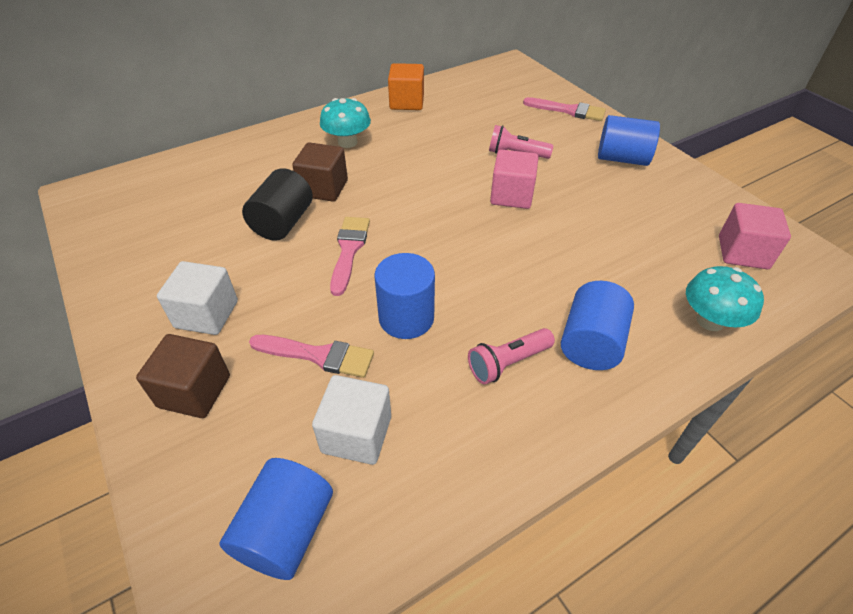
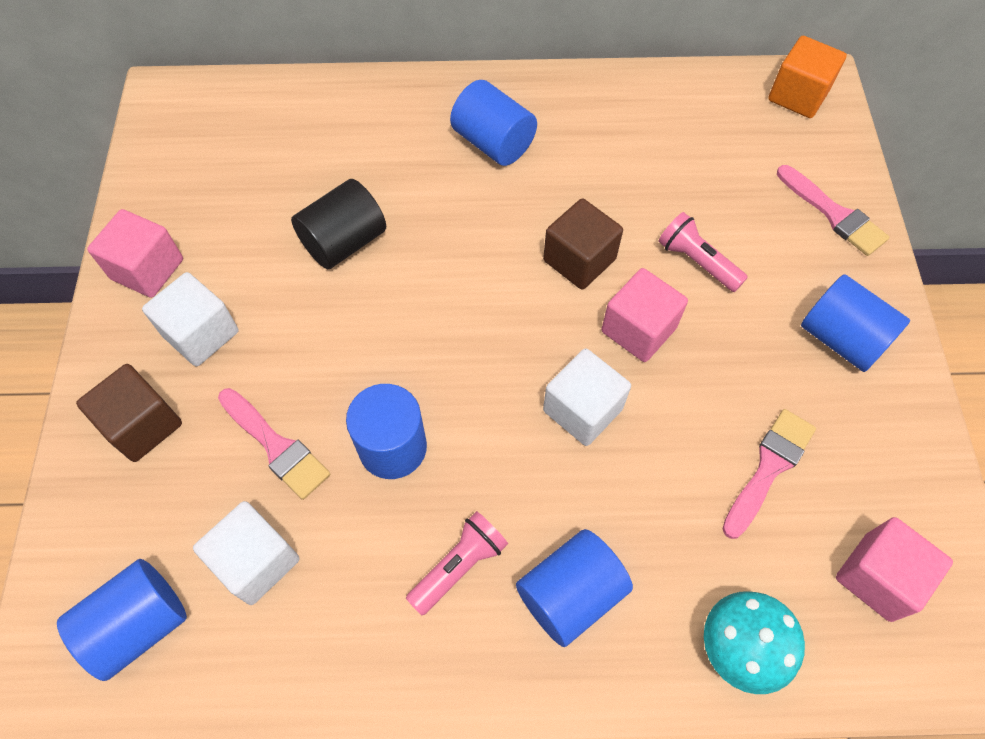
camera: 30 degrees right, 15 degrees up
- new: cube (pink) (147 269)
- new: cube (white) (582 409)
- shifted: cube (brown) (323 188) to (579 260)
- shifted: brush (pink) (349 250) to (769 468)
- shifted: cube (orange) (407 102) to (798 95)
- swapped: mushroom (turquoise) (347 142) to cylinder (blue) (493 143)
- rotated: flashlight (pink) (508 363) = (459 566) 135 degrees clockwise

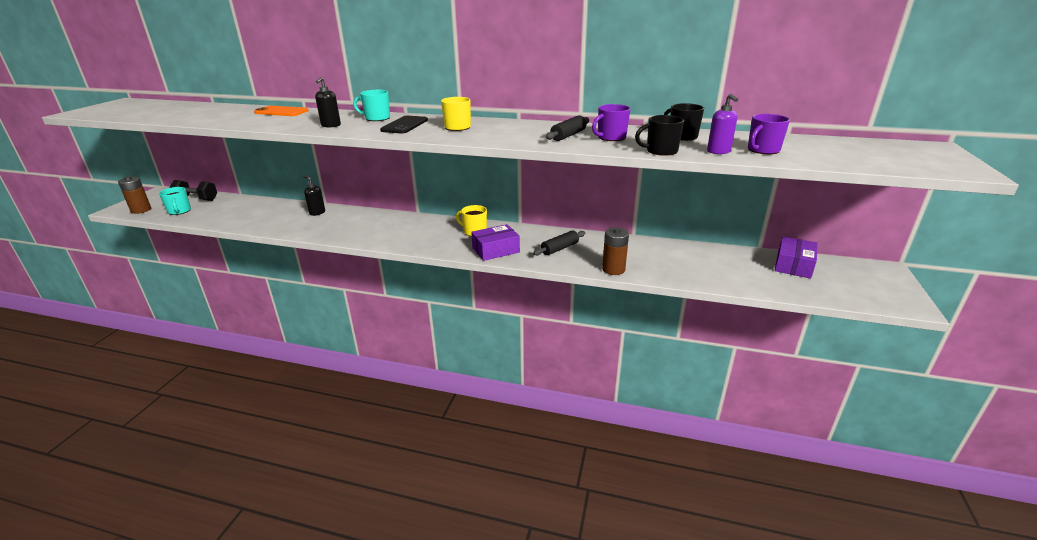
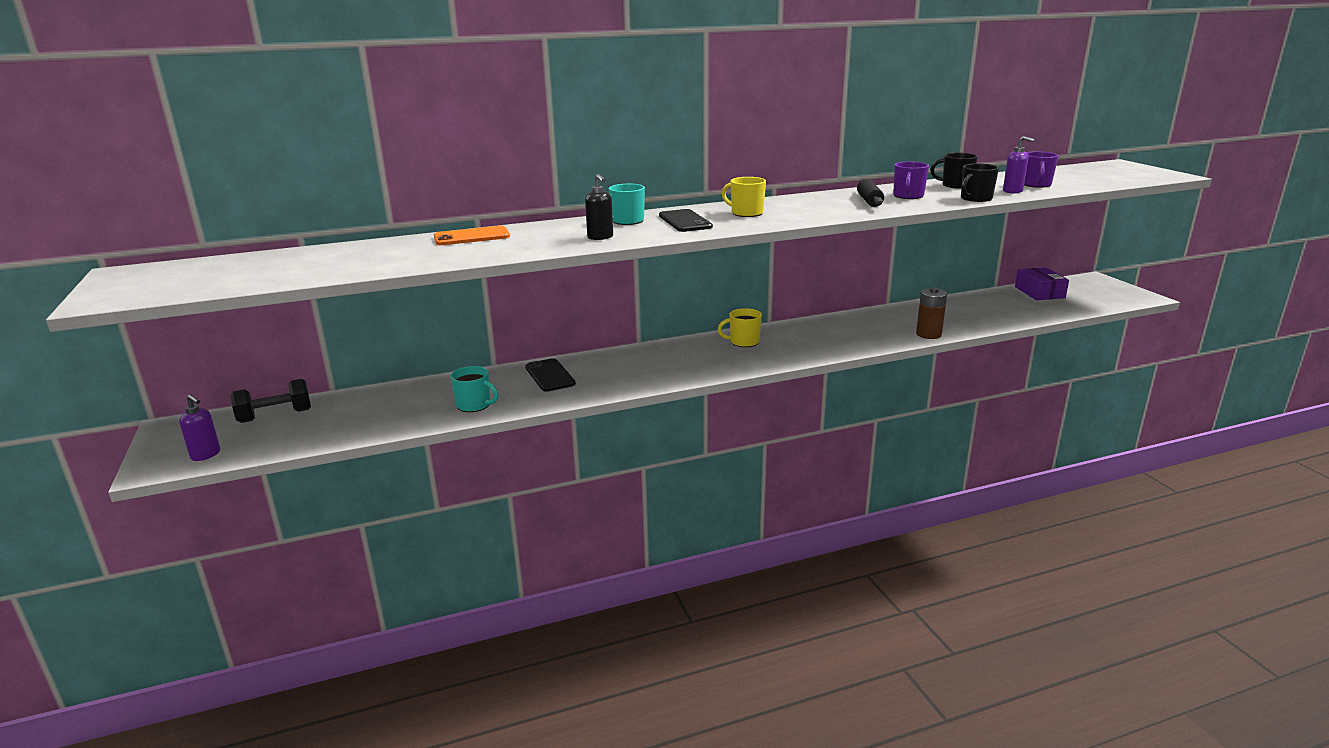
camera: 35 degrees left, 5 degrees down
- gone: soap dispenser (black) (317 213)
- gone: box (purple) (495 250)
- gone: rolling pin (black) (559 248)
- new: phone (black) (550 375)
- shifted: mug (turquoise) (179 211) to (474 405)
- swapped: battery (brown) (141 210) to soap dispenser (purple) (206 455)

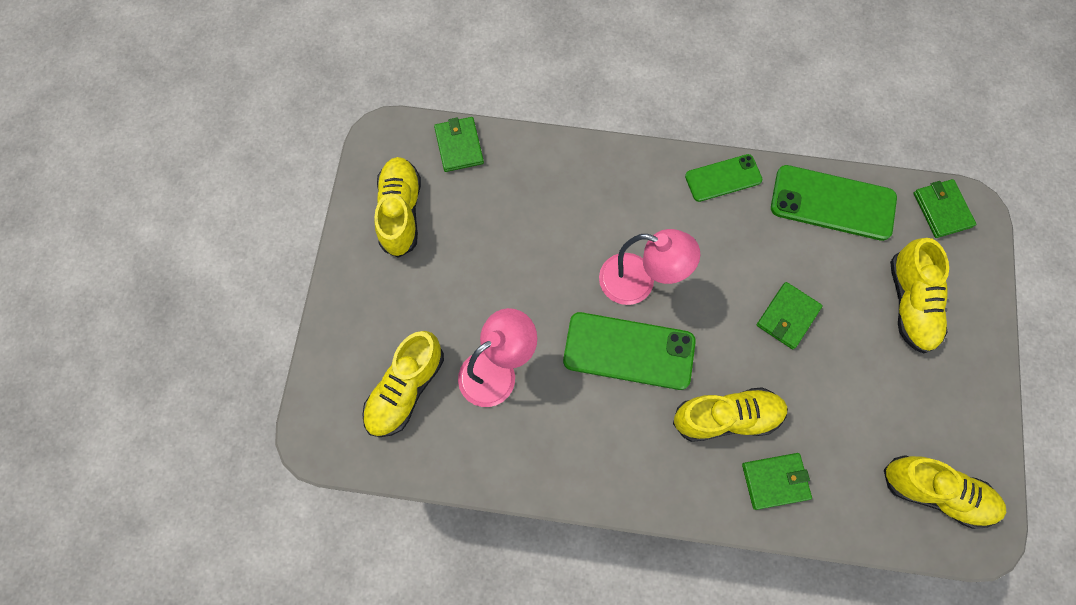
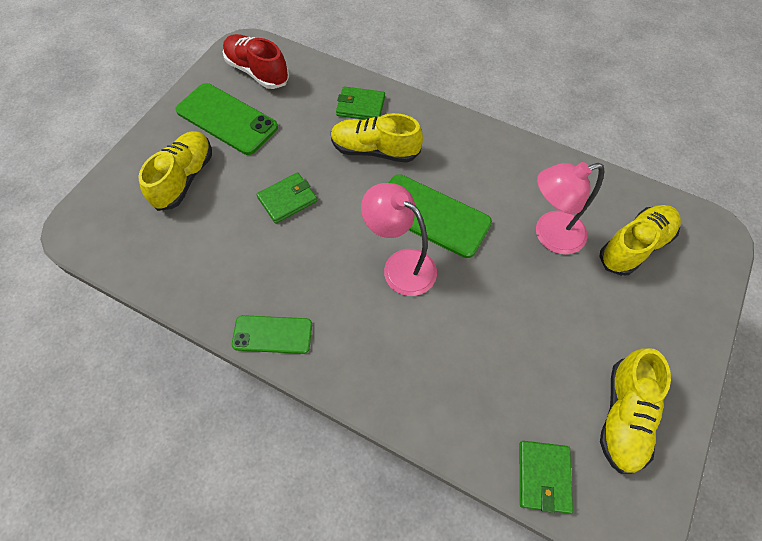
camera: 160 degrees left, 10 degrees down
- gone: wallet (green) (942 210)
- shifted: phone (green) (832 203) to (226 119)
- repainted: shoe (yellow) (935 492) to shoe (red) (257 71)

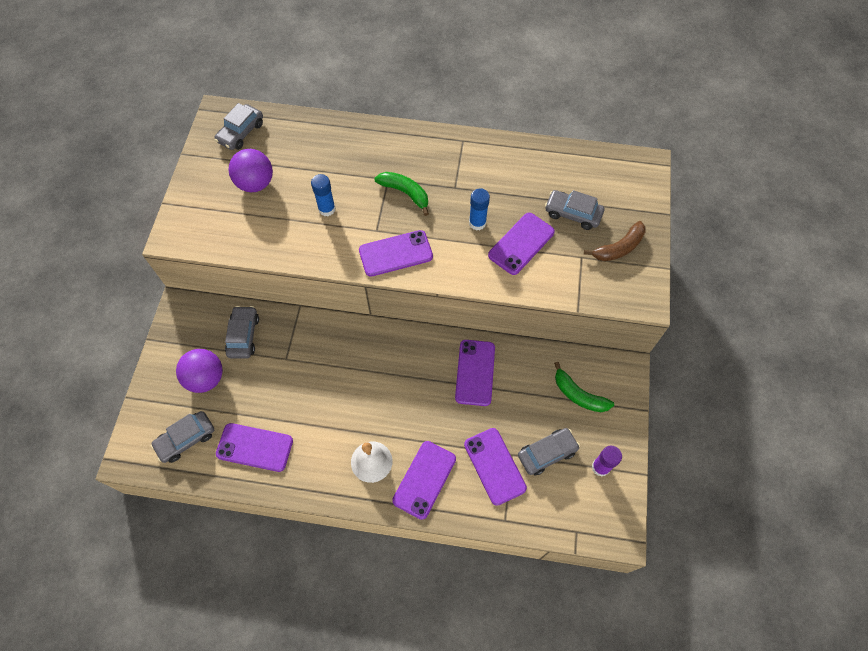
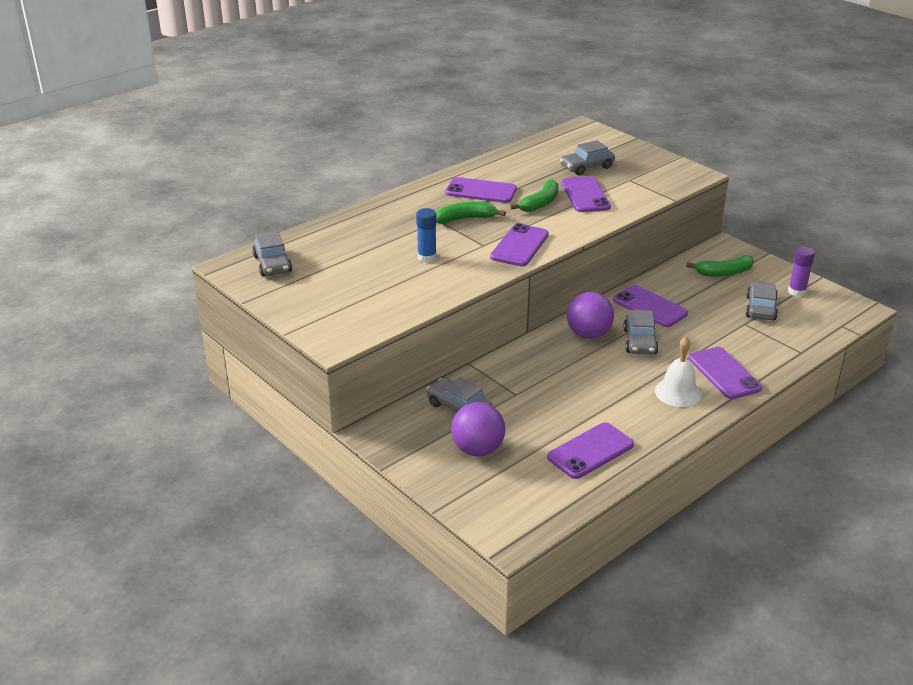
camera: 50 degrees left, 30 degrees down
- gone: banana (brown) (618 248)
- shifted: car (grey) (186 439) to (640 341)
- shifted: ball (purple) (255 183) to (588 334)
- shifted: phone (purple) (494 466) to (481 191)
- swapped: glue stick (blue) (477 223) to banana (green) (540 203)

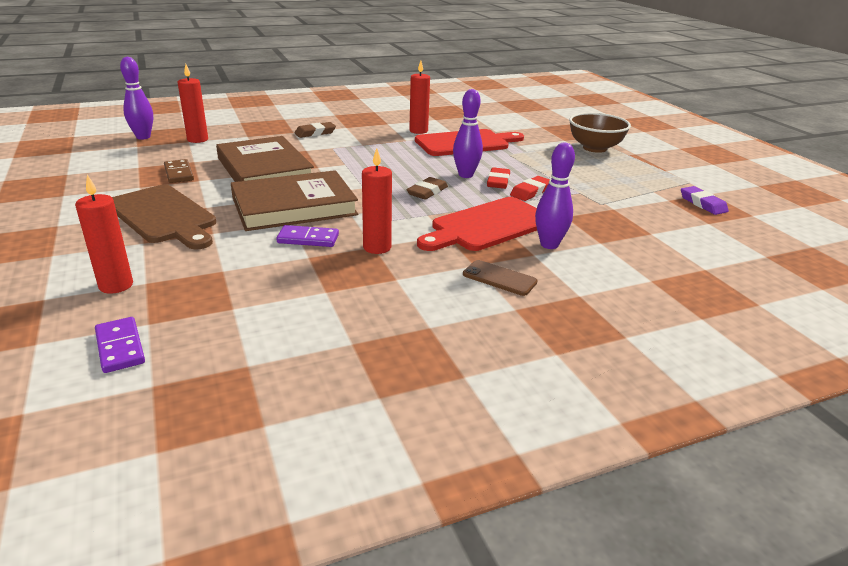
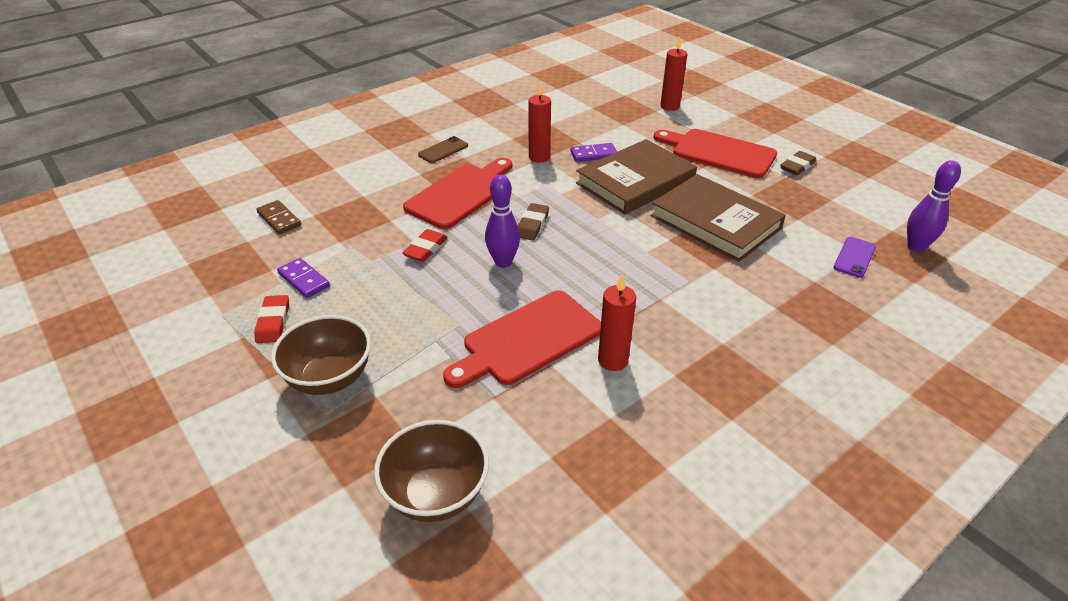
camera: 165 degrees right, 10 degrees up
- gone: bowling pin (purple) (549 245)
- gone: eraser (purple) (702 204)
- new: bowl (brown) (436 494)
- shifted: domino (purple) (120 347) to (303 280)
- shifted: domino (brown) (179 173) to (279 219)
- shifted: eraser (brown) (315 133) to (797 166)
- shifted: eraser (red) (498 181) to (273 322)
- swapped: candle (red) (197 139) to phone (purple) (854 257)
- repainted: cutting board (brown) (163 216) to cutting board (red) (719 152)
- rotated: phone (brown) (499 278) = (443 150) 60 degrees counterclockwise

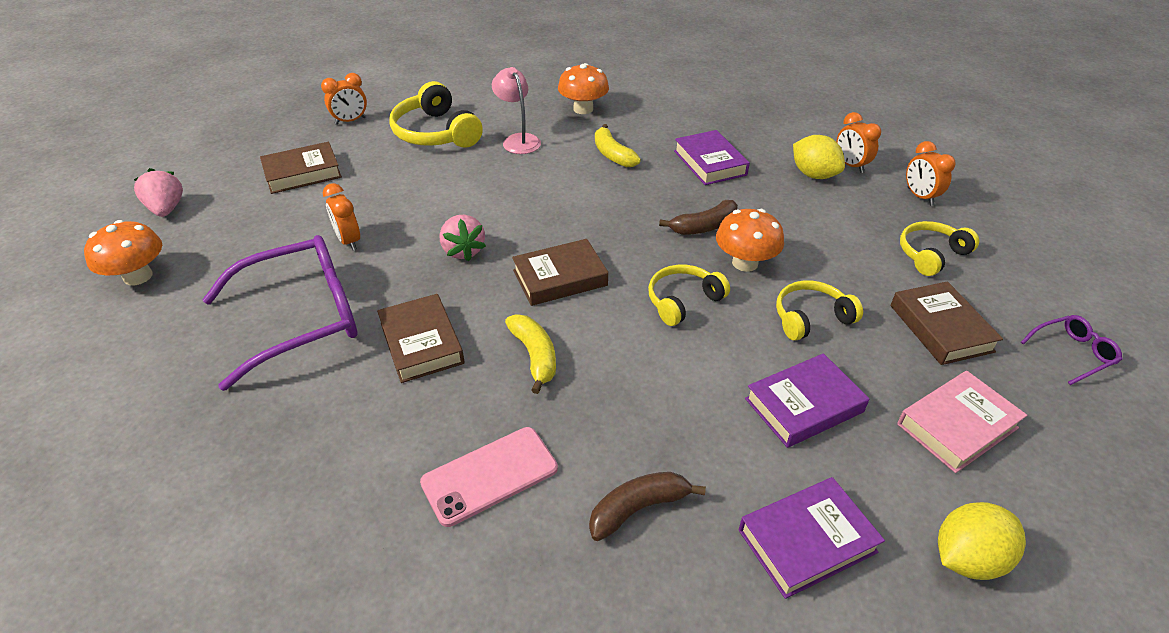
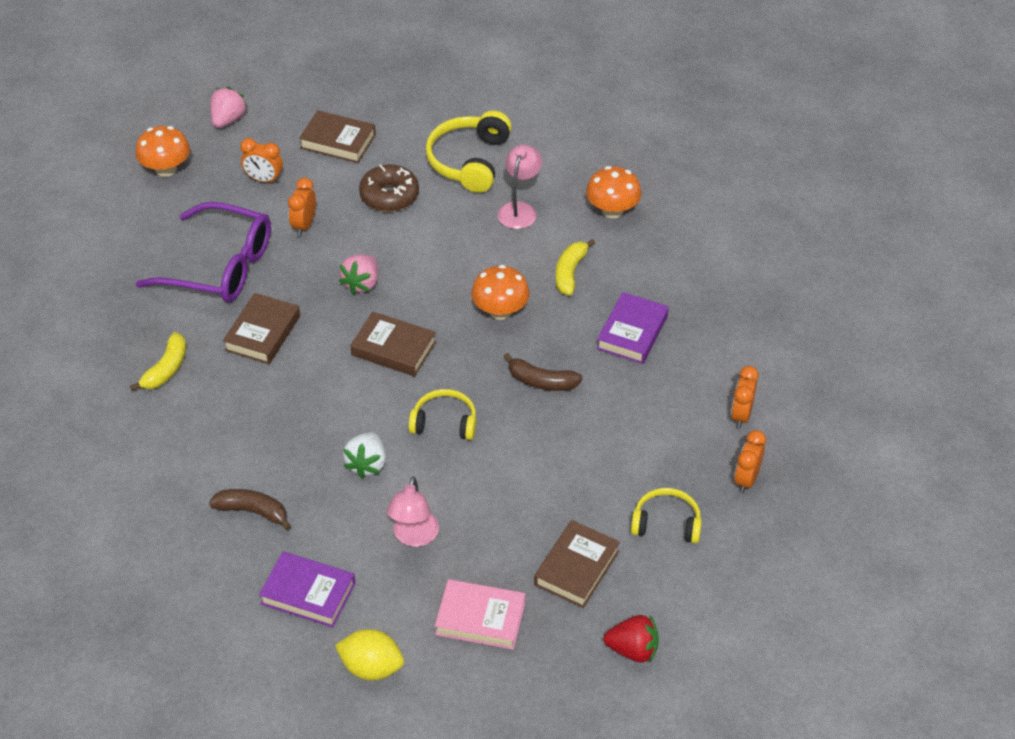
camera: 45 degrees right, 5 degrees up
- gone: phone (pink) (490 475)
- gone: headphones (yellow) (810 318)
- gone: lemon (yellow) (813 175)
- new: strawberry (white) (367 464)
- new: donut (brown) (389 196)
- shifted: clock (orange) (350 121) to (264 180)
- shifted: banana (yellow) (535 356) to (166 369)
- shifted: mushroom (orange) (745 263) to (500 311)
- swapped: book (purple) (804 405) to lamp (pink) (414 537)
- swapped: glasses (purple) (1072 353) to strawberry (red) (633 650)

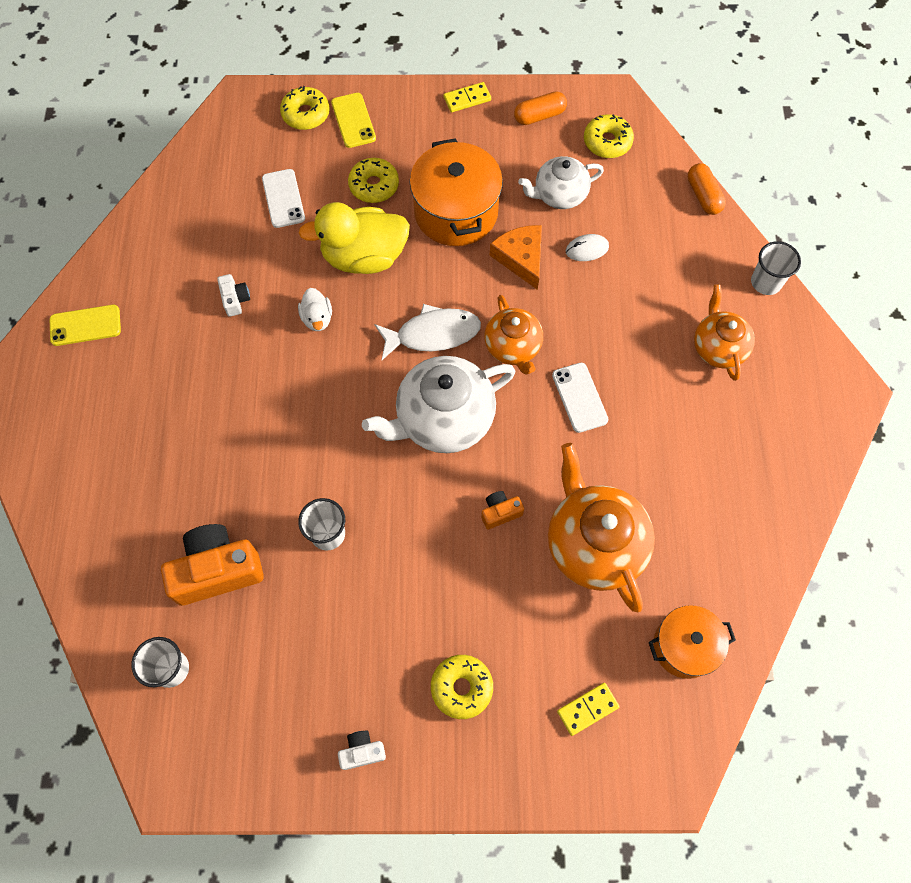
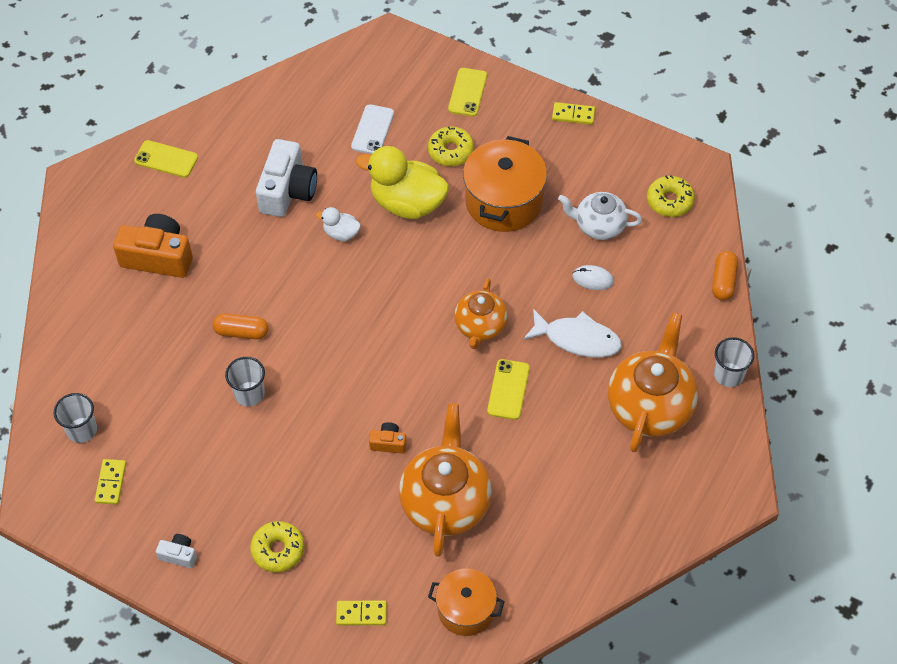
camera: 30 degrees right, 10 degrees down
- gone: donut (yellow) (306 114)
- gone: teapot (white) (443 419)
- gone: cheese (orange) (521 258)
- new: domino (yellow) (111 483)
- shifted: camera (orange) (217 570) to (158 257)
- shifted: fish (white) (433 334) to (577 339)
- shifted: capsule (orange) (539 116) to (241 332)
- repainted: phone (white) (579 397) to phone (yellow) (508 389)
- rotated: duck (white) (317 318) = (341 233) 90 degrees clockwise
- scaled: camera (white) (235 299) = (288 190) x2.12
- scaled: teapot (orange) (718 347) = (650 406) x1.62

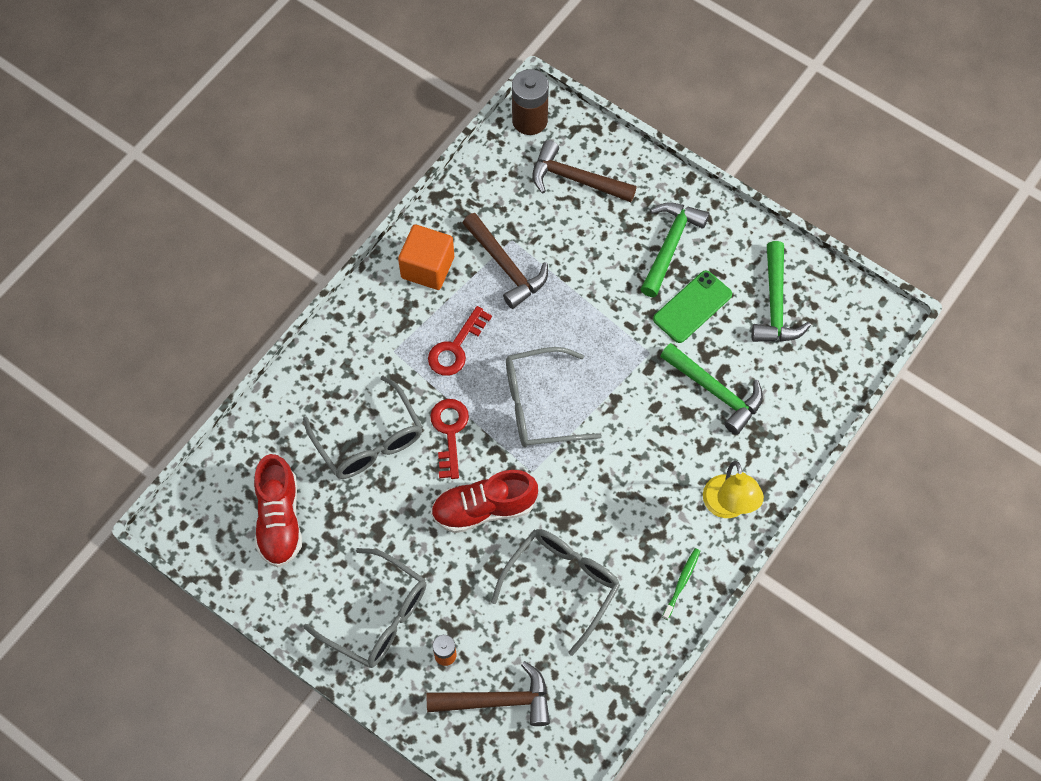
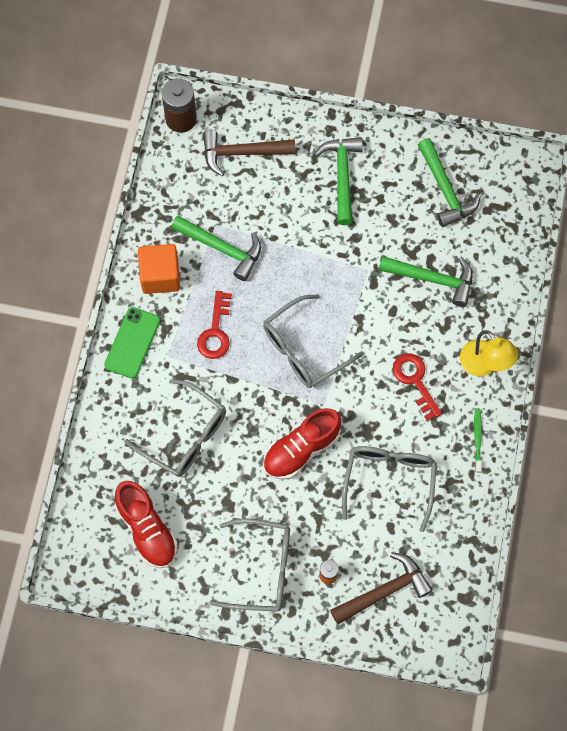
camera: 25 degrees left, 5 degrees up
- shifted: key (red) (449 432) to (415 381)
- shifted: phone (green) (692 307) to (132 343)
- repainted: hammer (brown) (505 266) to hammer (green) (222 248)

